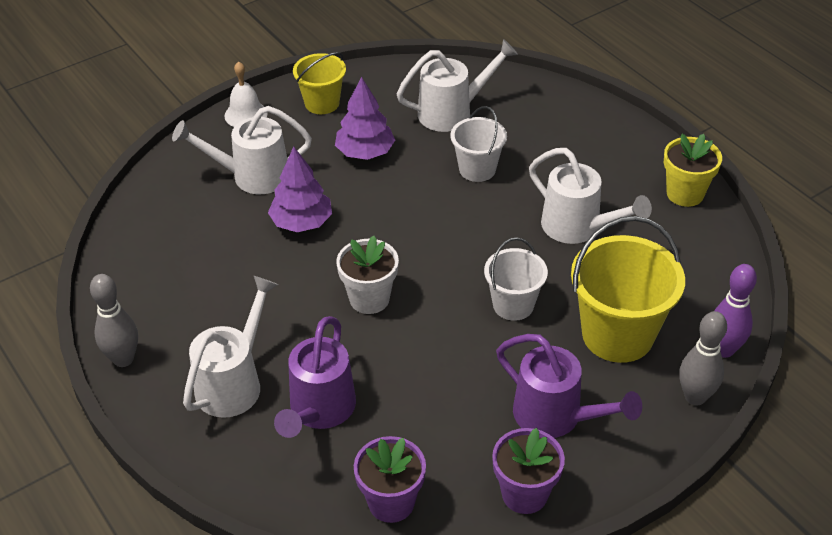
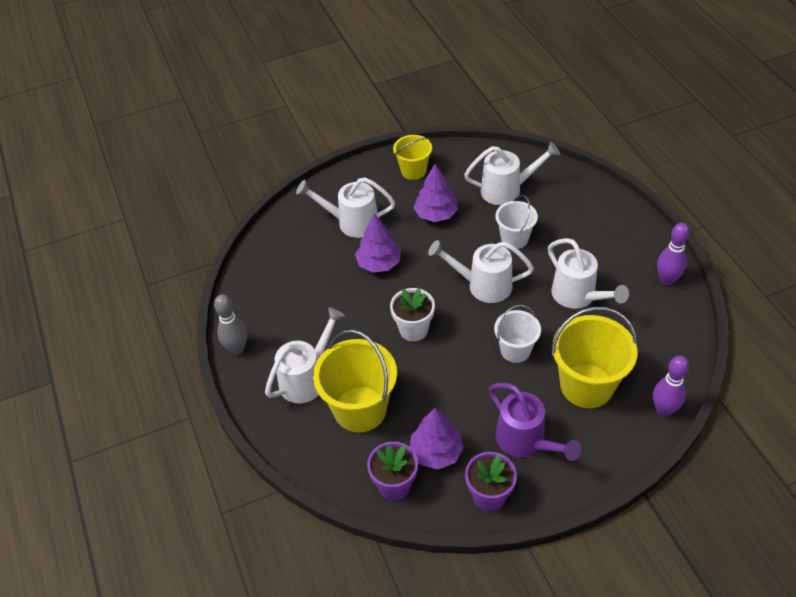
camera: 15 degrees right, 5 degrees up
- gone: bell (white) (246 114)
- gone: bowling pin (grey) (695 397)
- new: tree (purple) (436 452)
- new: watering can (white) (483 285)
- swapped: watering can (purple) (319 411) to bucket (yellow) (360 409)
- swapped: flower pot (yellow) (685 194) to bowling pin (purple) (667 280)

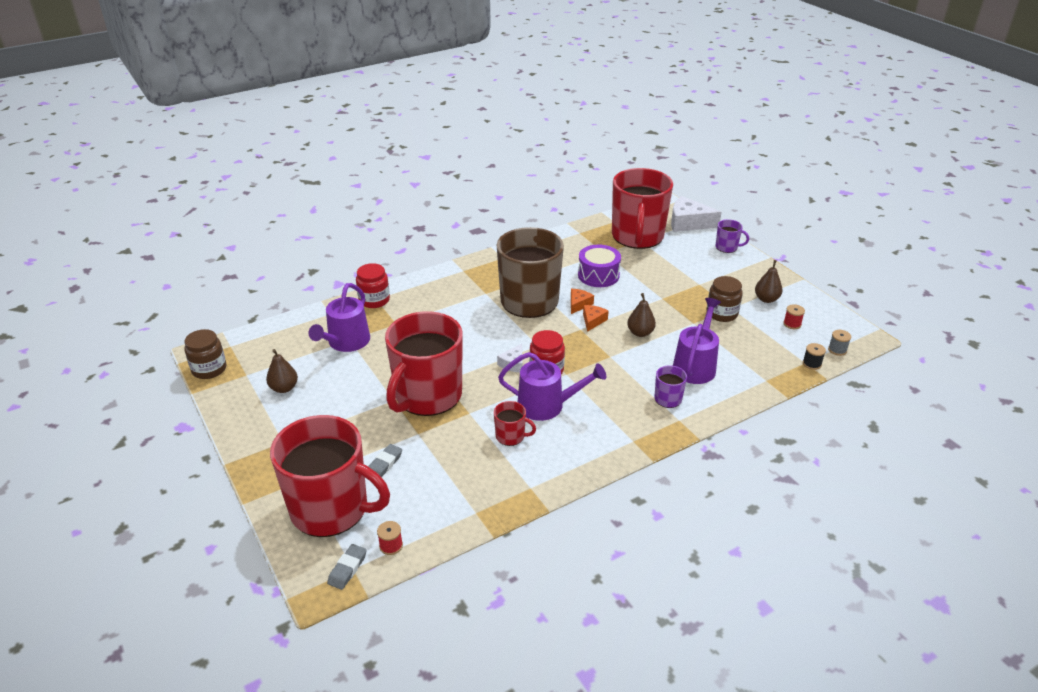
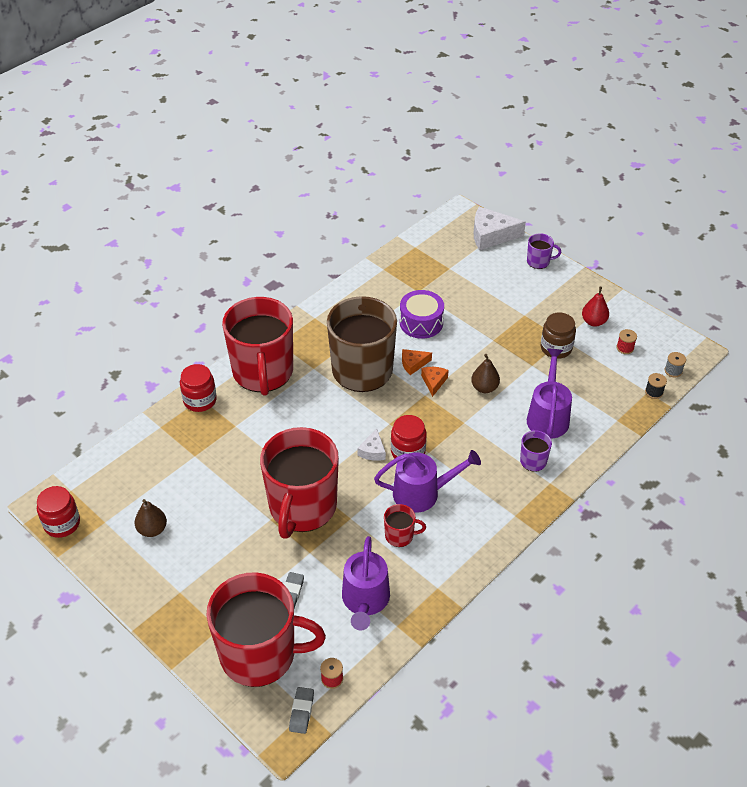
camera: 15 degrees left, 10 degrees up
- shifted: watering can (purple) (346 342) to (365 600)
- shifted: mug (red) (637 236) to (263 372)
- repainted: jar (brown) (209 369) to jar (red) (62 523)
- repainted: pear (brown) (766 299) to pear (red) (593 322)
- rotated: cheese (orange) (579 304) = (413 364) 120 degrees counterclockwise

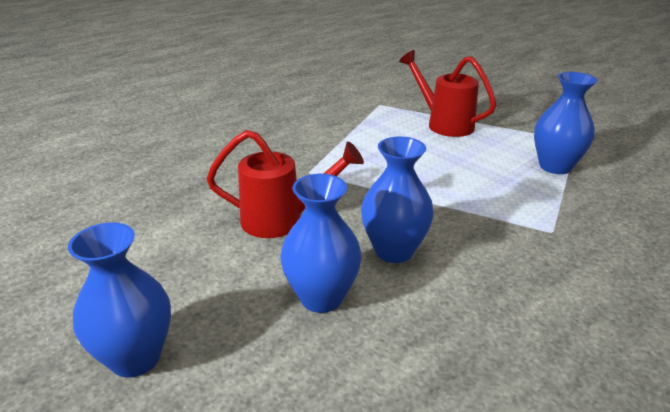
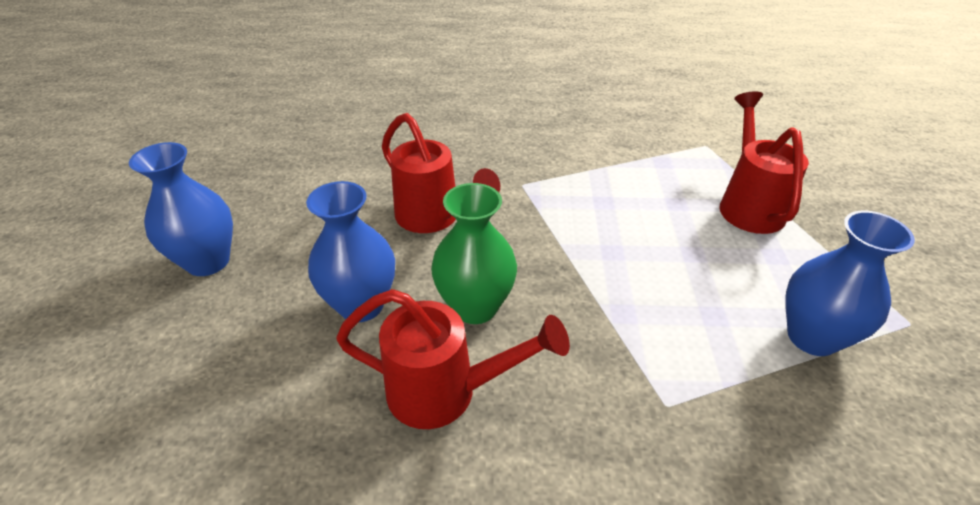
camera: 45 degrees right, 10 degrees up
- new: watering can (red) (446 392)
- repainted: vase (blue) (394 251) to vase (green) (475 307)

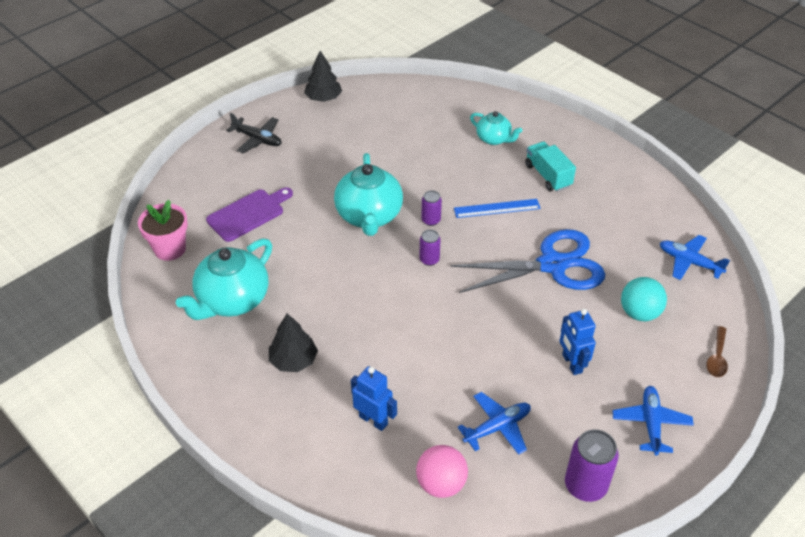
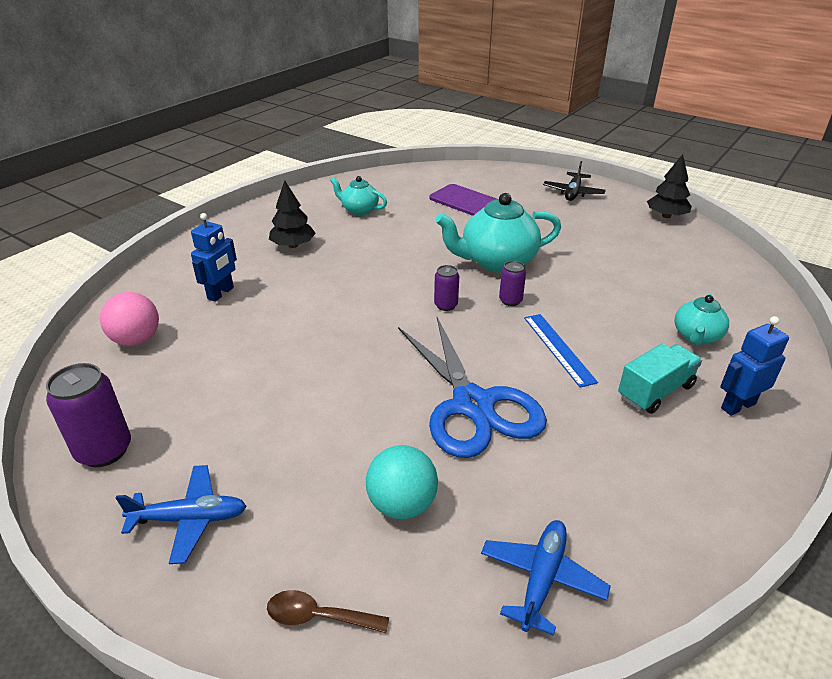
camera: 80 degrees right, 10 degrees down
- gone: flower pot (pink) (170 249)
- gone: plane (blue) (497 427)
- shifted: robot (blue) (571 363) to (737 406)
- scaled: teapot (turquoise) (232 300) = (359 210) x0.56

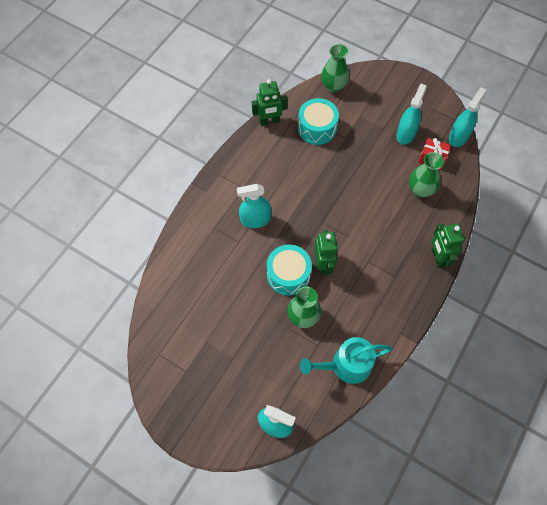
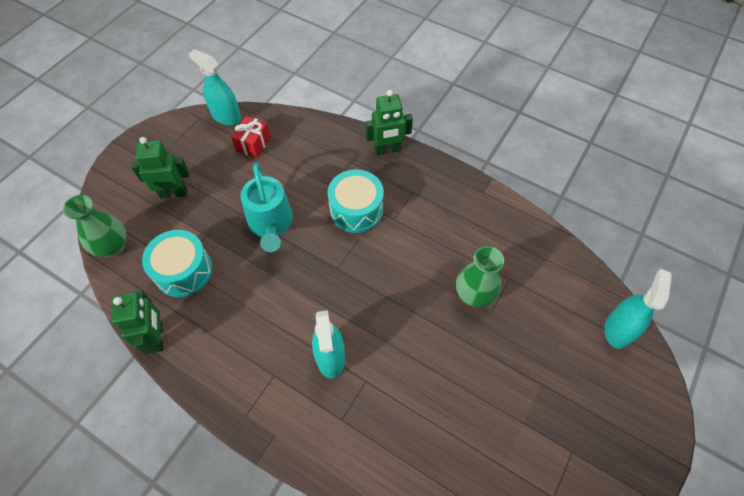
camera: 90 degrees left, 5 degrees down
- gone: spray bottle (turquoise) (405 134)
- gone: vase (green) (420 190)
- shifted: drum (turquoise) (288 274) to (356 209)
- shifted: watering can (turquoise) (346 365) to (271 223)
- shifted: robot (green) (323 265) to (173 193)

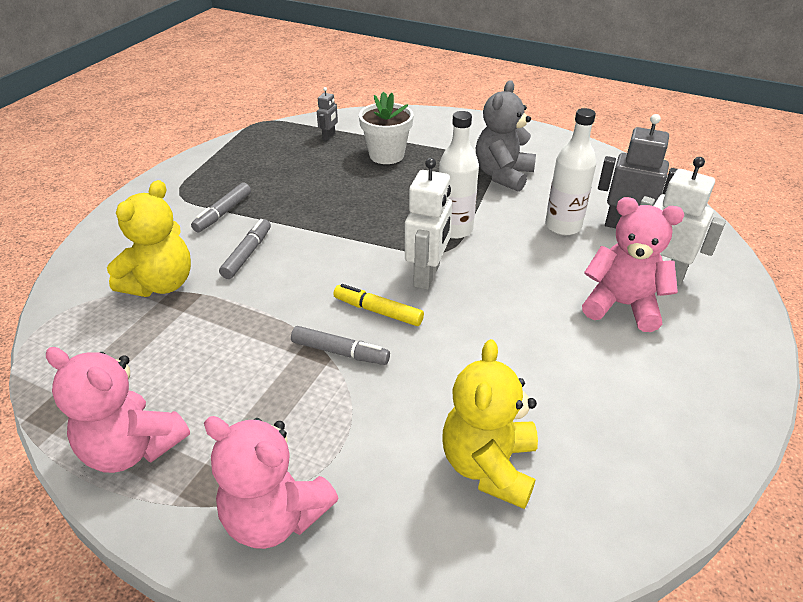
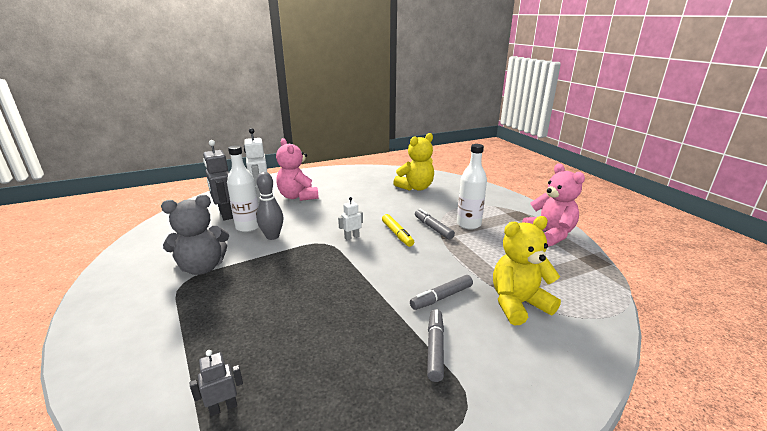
camera: 140 degrees left, 15 degrees down
- gone: teddy bear (pink) (275 516)
- gone: flower pot (white) (386 155)
- new: bowling pin (grey) (272 236)
- shifted: bottle (white) (454 229) to (468 224)
- rotated: marker (grey) (223 213) = (435 348) 60 degrees counterclockwise
- scaled: robot (white) (427 275) = (351 237) x0.52

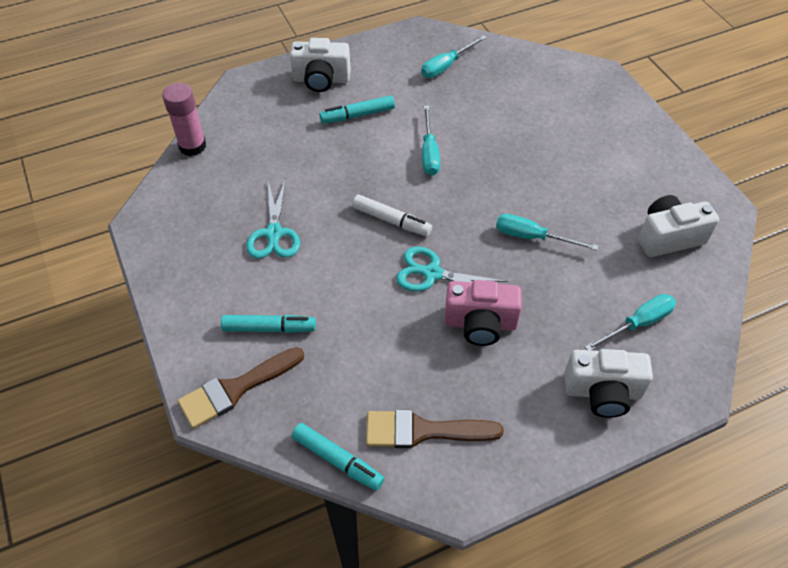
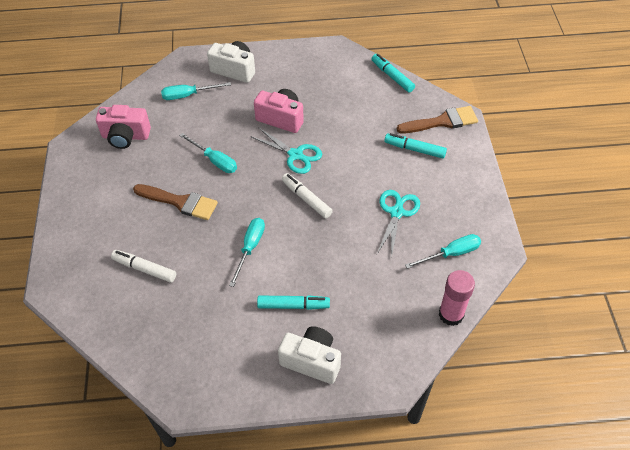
camera: 160 degrees left, 0 degrees up
- new: marker (white) (144 269)
- shifted: brush (brown) (423 431) to (180 202)
- shifted: screwdriver (turquoise) (446 66) to (451 254)
- repainted: camera (white) (668 237) to camera (pink) (125 136)

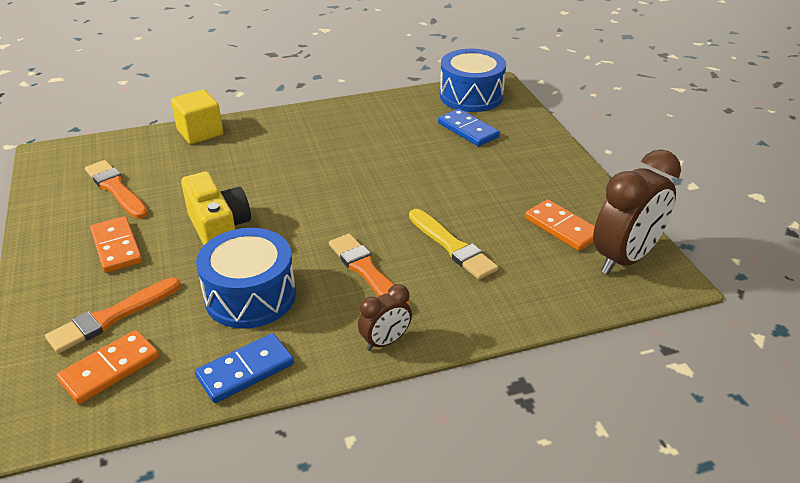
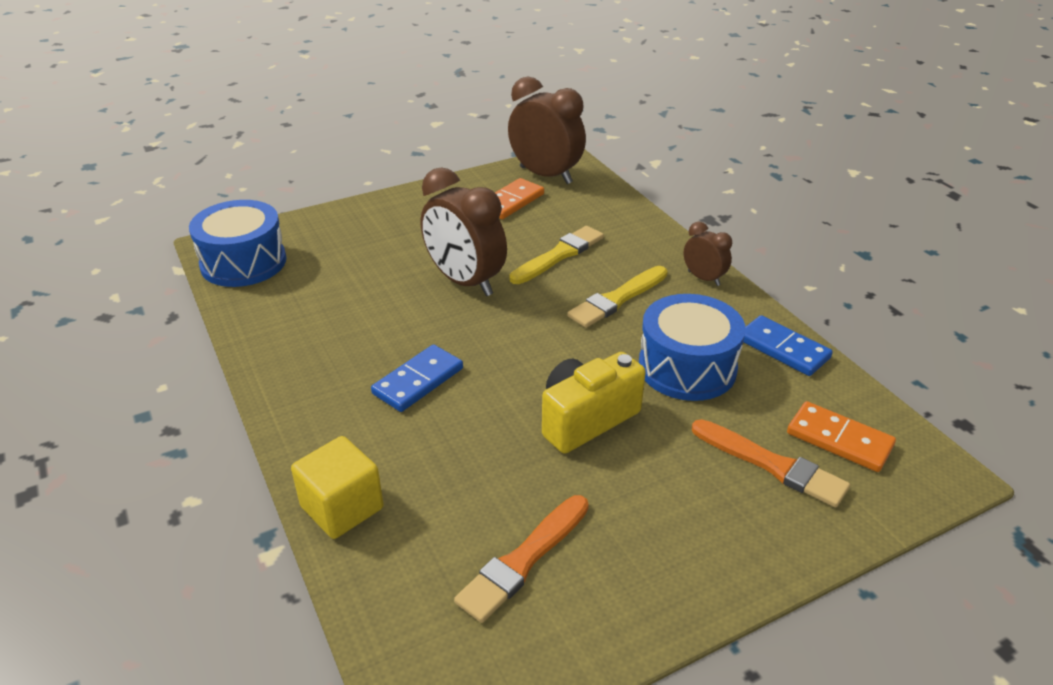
camera: 100 degrees left, 0 degrees up
- gone: domino (orange) (117 247)
- new: clock (brown) (465 282)
- shifted: domino (blue) (468 130) to (418 381)
- repainted: brush (orange) (367 272) to brush (yellow) (617 299)

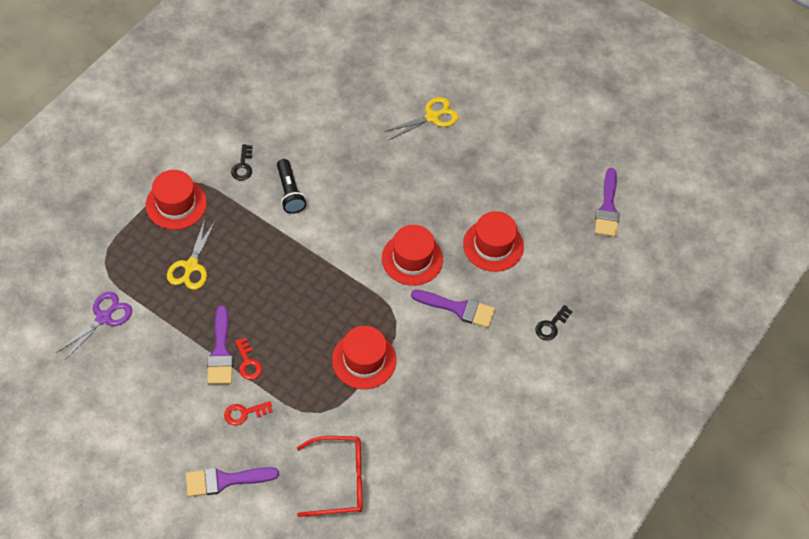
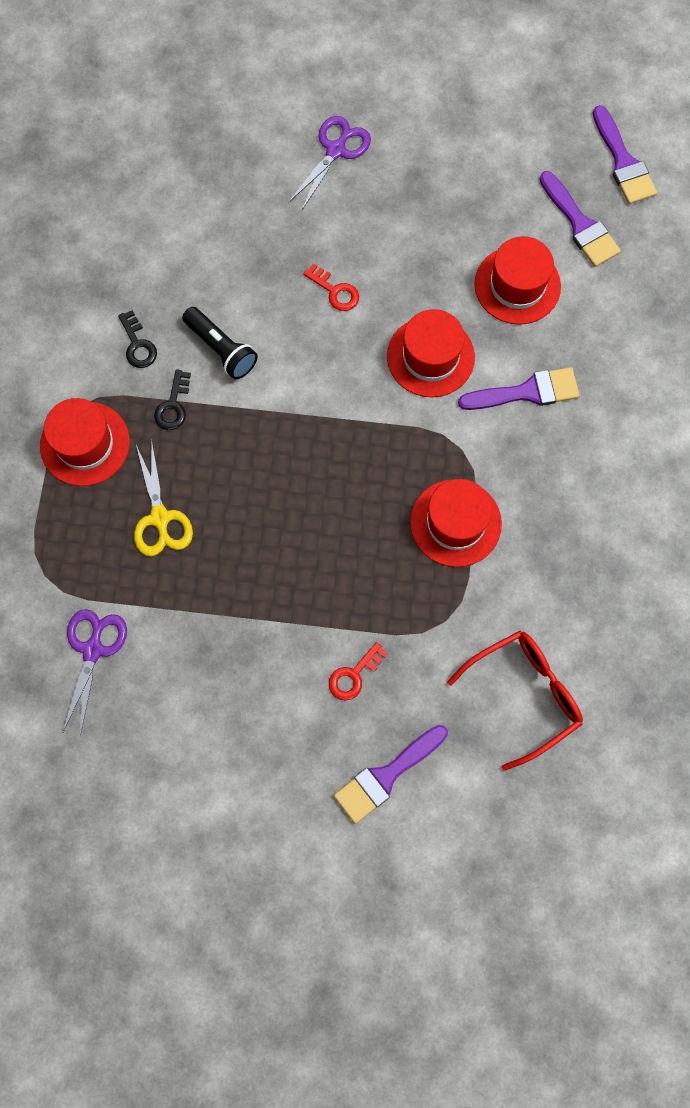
camera: 25 degrees left, 15 degrees up
- shifted: brush (purple) (220 352) to (580 225)
- shifted: key (red) (248 363) to (335 291)
- shifted: key (black) (551 325) to (173 405)
- repainted: scissors (yellow) (432 117) to scissors (purple) (336 150)

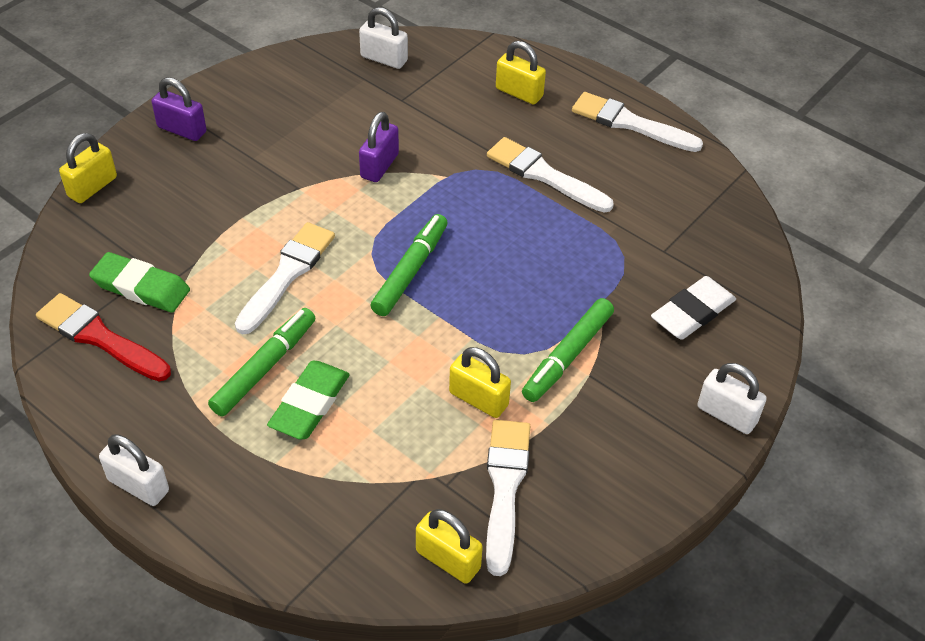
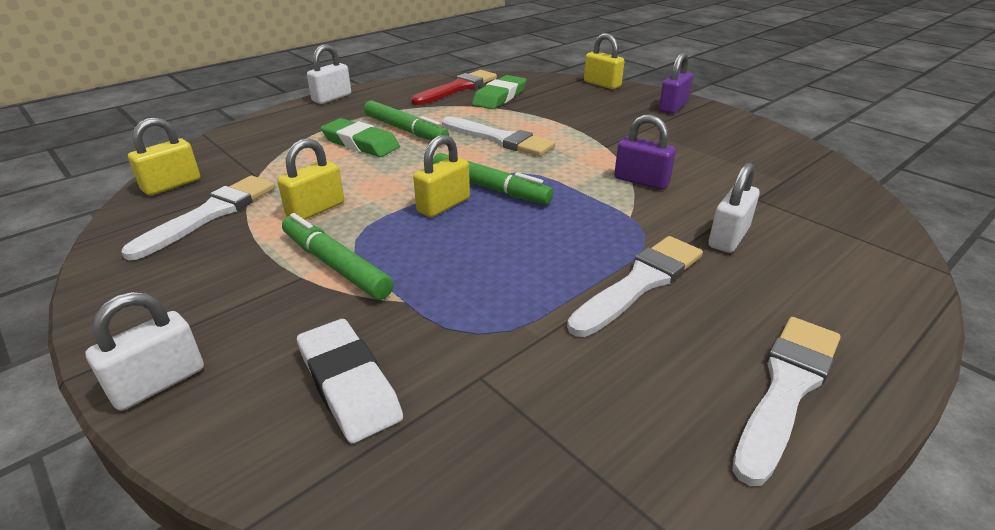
camera: 100 degrees right, 15 degrees down
- shifted: padlock (white) (384 59) to (728 237)
- shifted: padlock (yellow) (519 93) to (443 205)
- rotated: brush (white) (505 487) = (210 214) 75 degrees counterclockwise

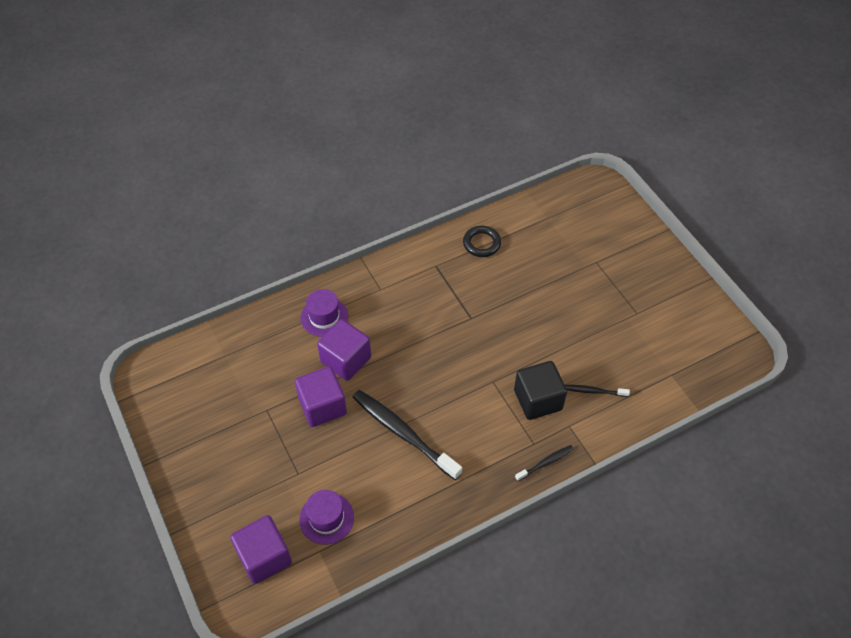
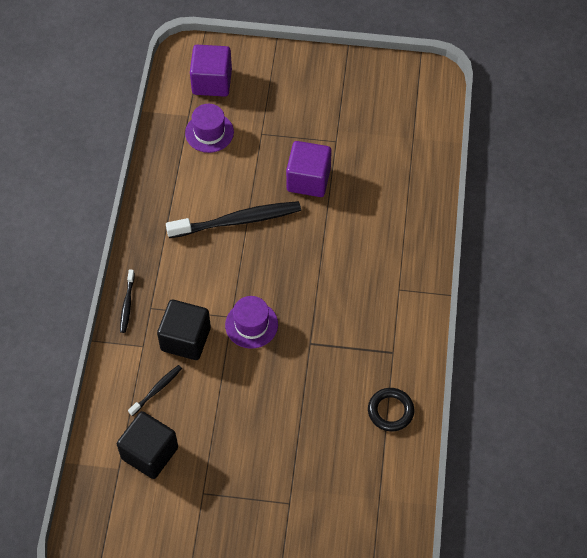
camera: 125 degrees right, 5 degrees up
- gone: cube (purple) (346 360)
- new: cube (black) (150 453)
- shifted: hat (purple) (324 317) to (251 324)

